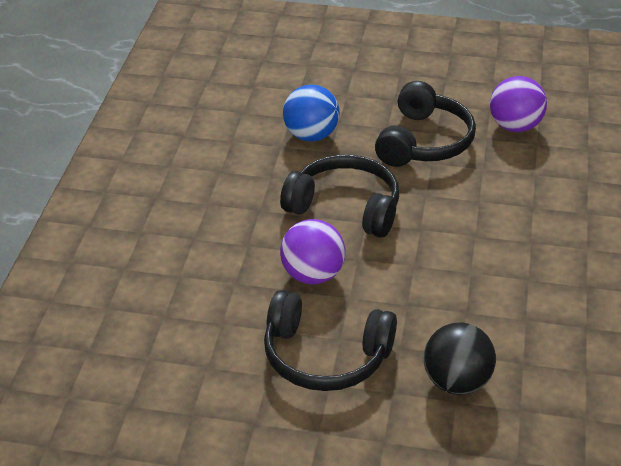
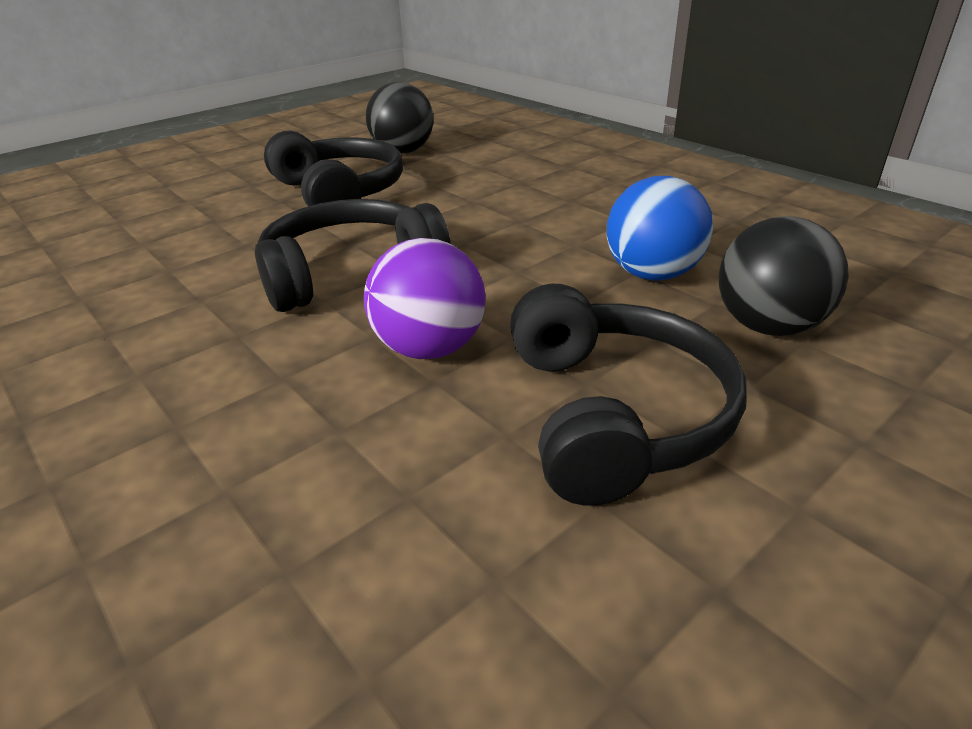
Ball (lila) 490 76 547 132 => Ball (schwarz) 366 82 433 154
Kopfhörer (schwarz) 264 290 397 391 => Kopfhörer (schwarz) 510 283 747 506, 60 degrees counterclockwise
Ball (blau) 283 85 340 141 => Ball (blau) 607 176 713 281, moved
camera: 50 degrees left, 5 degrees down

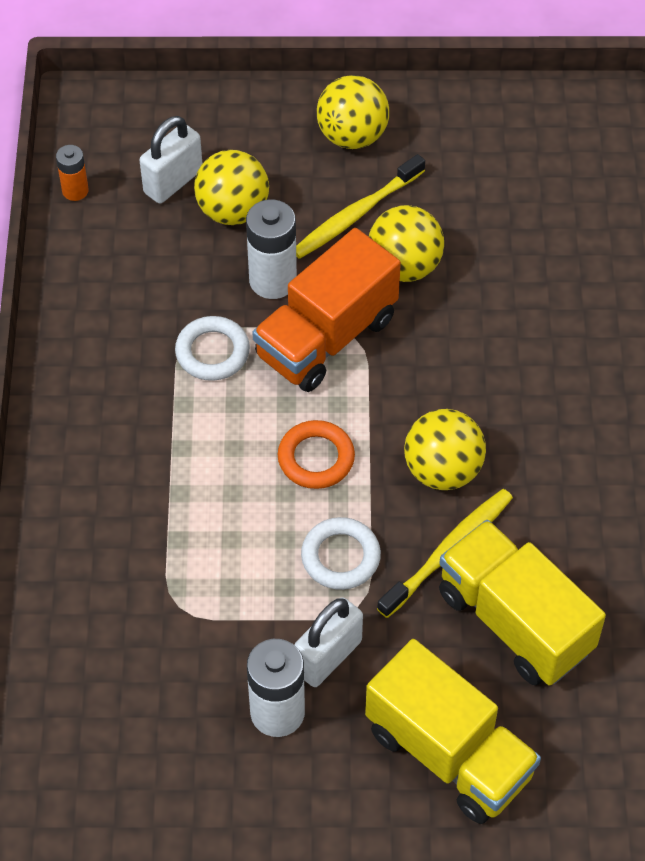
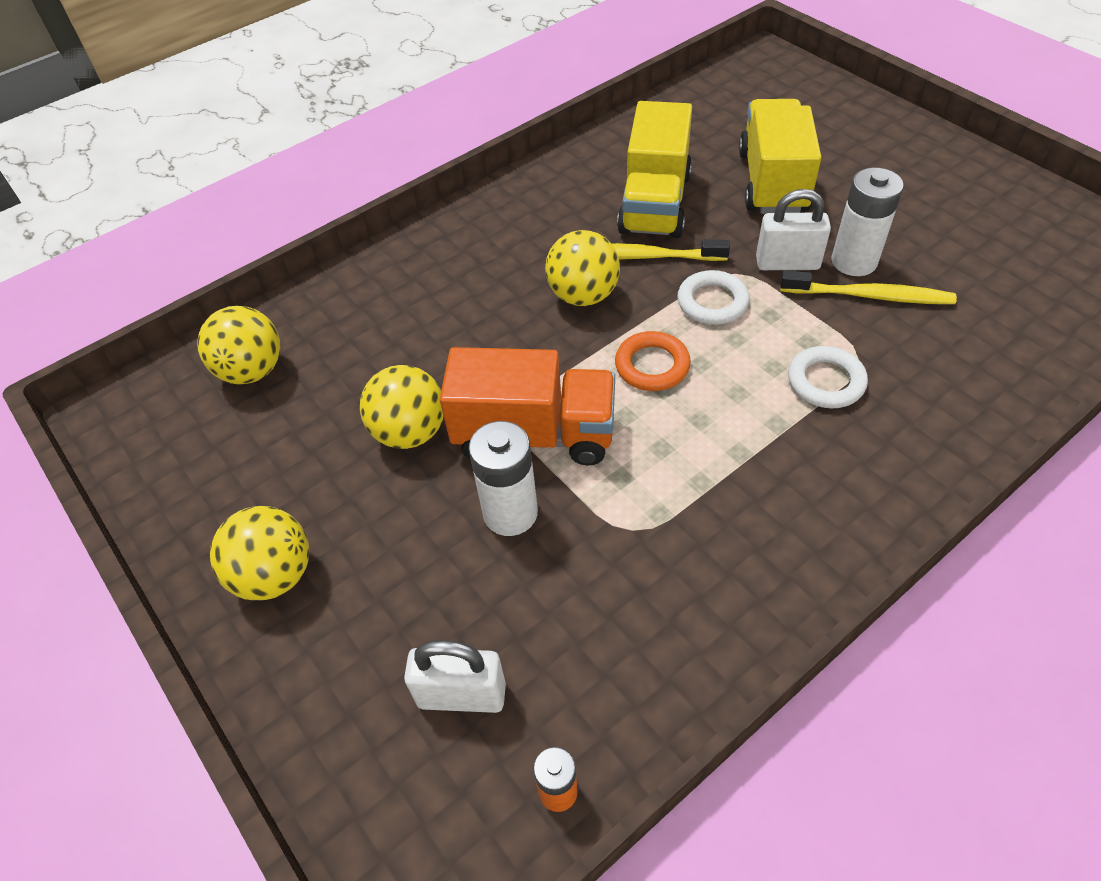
Ball (gelb) 194 150 269 225 => Ball (gelb) 197 306 280 384, moved
Zahnbürste (gelb) 296 154 425 259 => Zahnbürste (gelb) 780 270 957 304, moved
Ring (weiß) 175 316 250 381 => Ring (weiß) 788 346 868 408, moved
camera: 125 degrees left, 5 degrees down

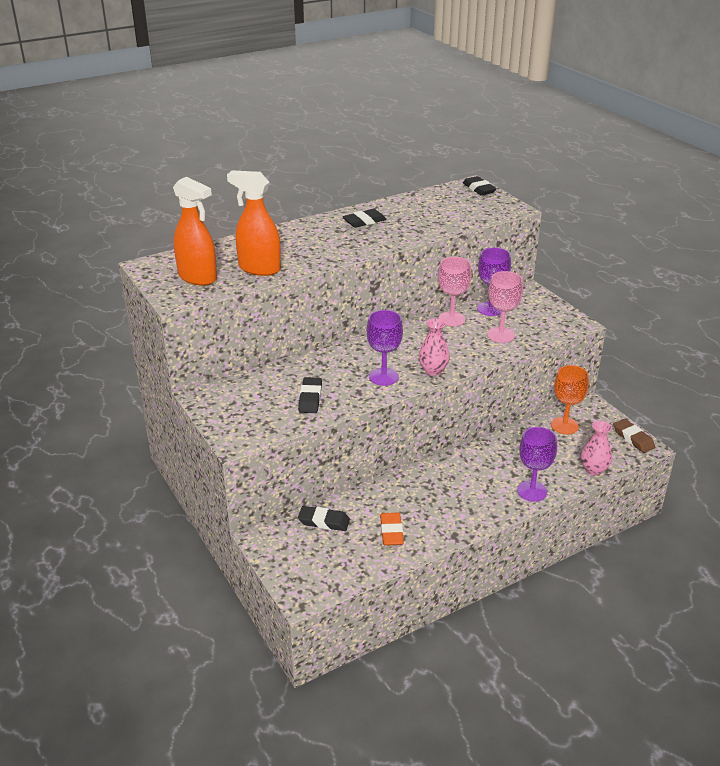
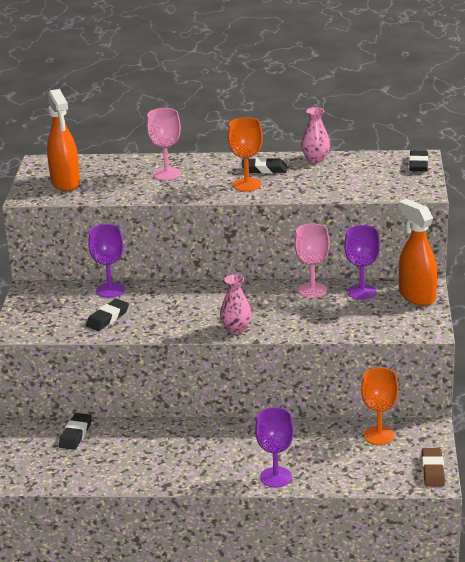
Radiergummi (schwarz) 298 506 350 531 => Radiergummi (schwarz) 59 413 92 450, 60 degrees clockwise
Kelch (lila) 367 310 403 386 => Kelch (lila) 88 224 125 298, moved
Kelch (rosa) 487 271 523 343 => Kelch (rosa) 146 108 181 180, moved
nothing => Kelch (orange) 228 117 263 192
Vase (rosa) 581 421 612 476 => Vase (rosa) 301 107 330 163, moved
Sprühflasche (orange) 227 170 281 276 => Sprühflasche (orange) 398 199 438 306, moved
Radiergummi (orange) 380 513 404 546 => nothing
camera: 35 degrees right, 5 degrees down

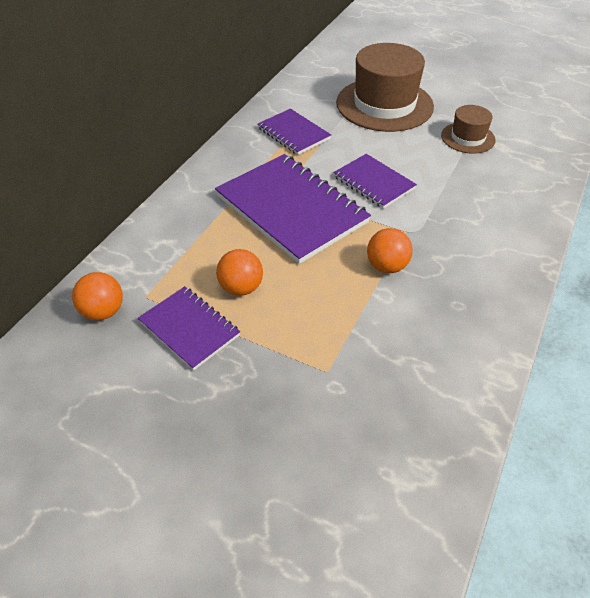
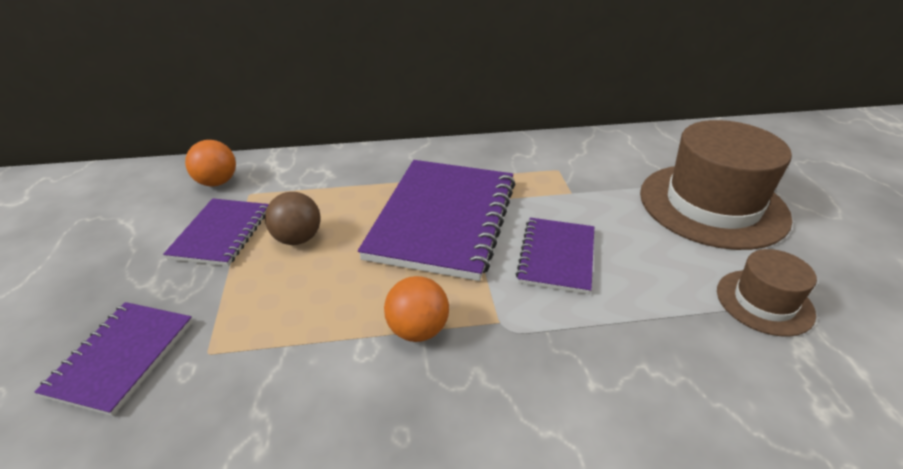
Notizbuch (lila) 258 109 331 155 => Notizbuch (lila) 35 302 193 416, moved
Ball (orange) 216 249 263 296 => Ball (braun) 265 192 320 245
camera: 55 degrees right, 10 degrees down

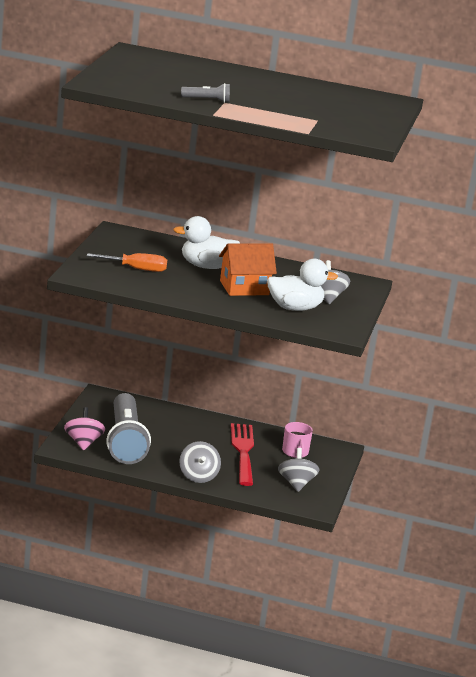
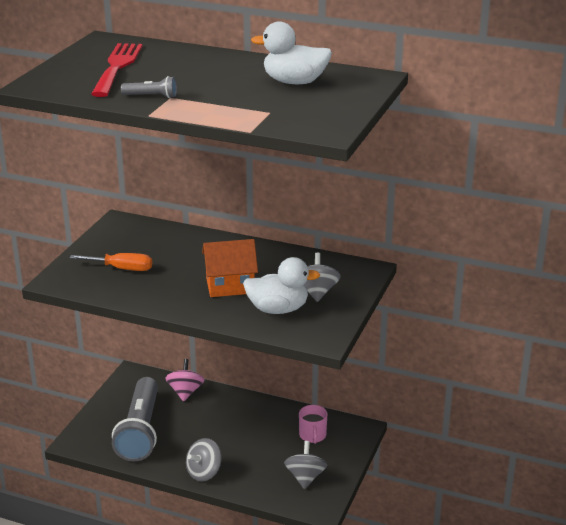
Gabel (rot) 231 423 254 486 => Gabel (rot) 91 43 143 97, moved
Kreisel (rosa) 64 407 105 451 => Kreisel (rosa) 165 359 204 402, moved
Kreisel (grau) 179 441 221 483 => Kreisel (grau) 186 438 221 482, 45 degrees clockwise
Ente (weiß) 173 216 240 269 => Ente (weiß) 251 21 332 84, moved
camera: 10 degrees right, 5 degrees up

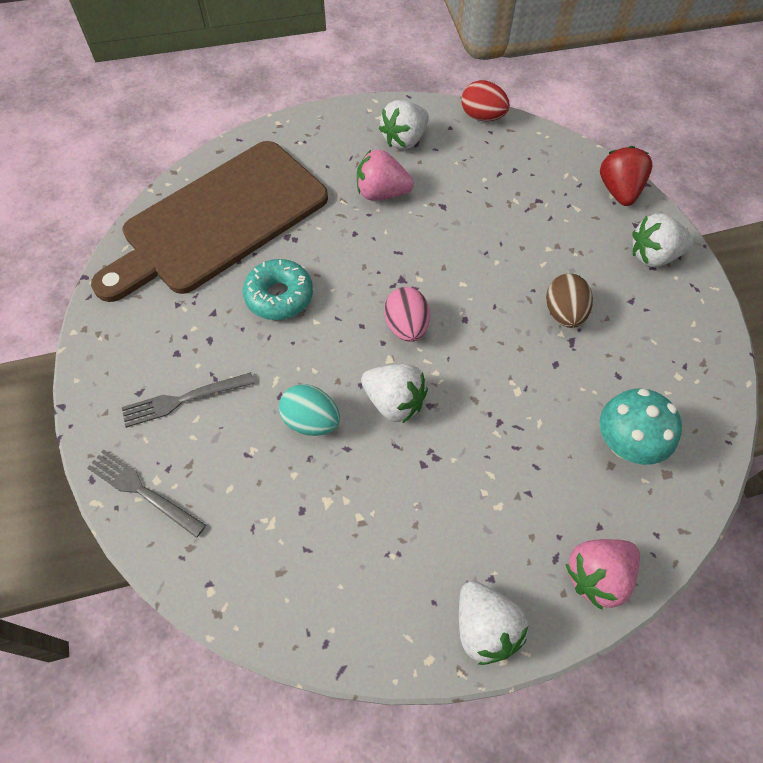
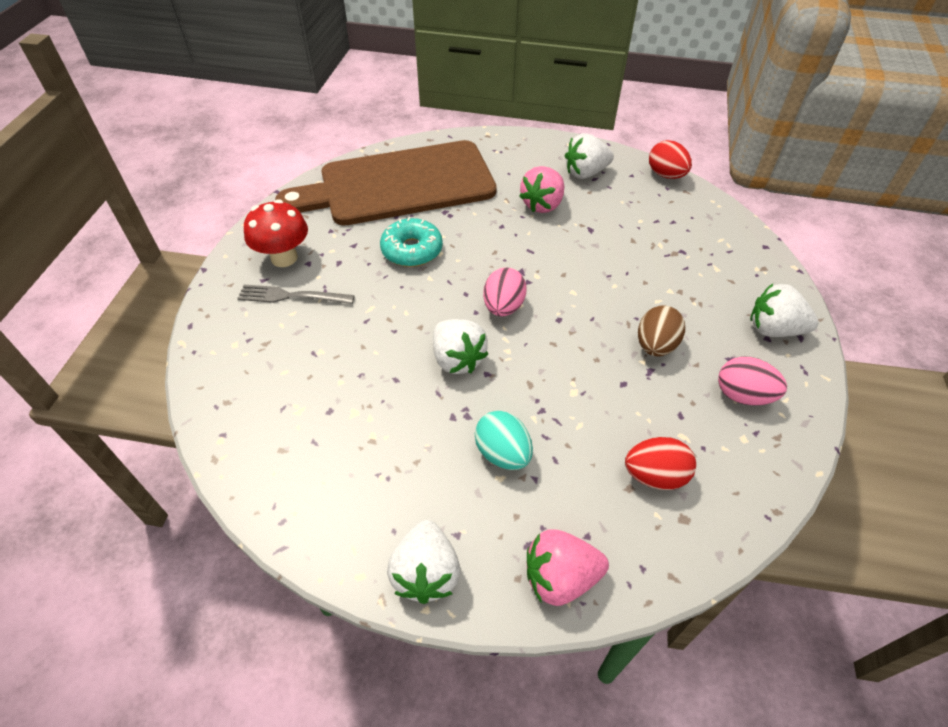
nothing => Pilz (rot) 244 199 308 267
Ei (türkis) 279 384 340 436 => Ei (türkis) 475 411 533 470, moved
Erdbeere (rosa) 357 150 414 201 => Erdbeere (rosa) 519 166 564 213, 90 degrees counterclockwise
Pilz (türkis) 600 388 682 465 => Ei (rot) 625 437 696 490
nothing => Ei (rosa) 718 356 787 406
Gabel (grau) 87 449 206 538 => nothing
Erdbeere (rot) 600 146 652 206 => nothing
camera: 25 degrees right, 10 degrees down

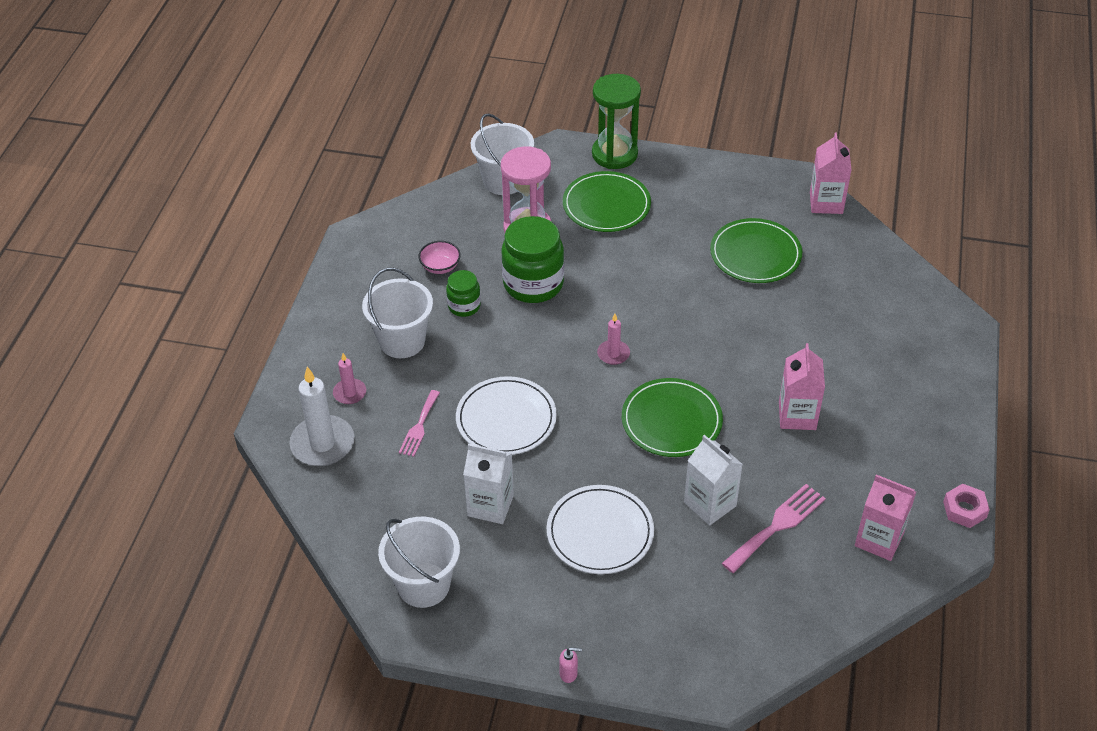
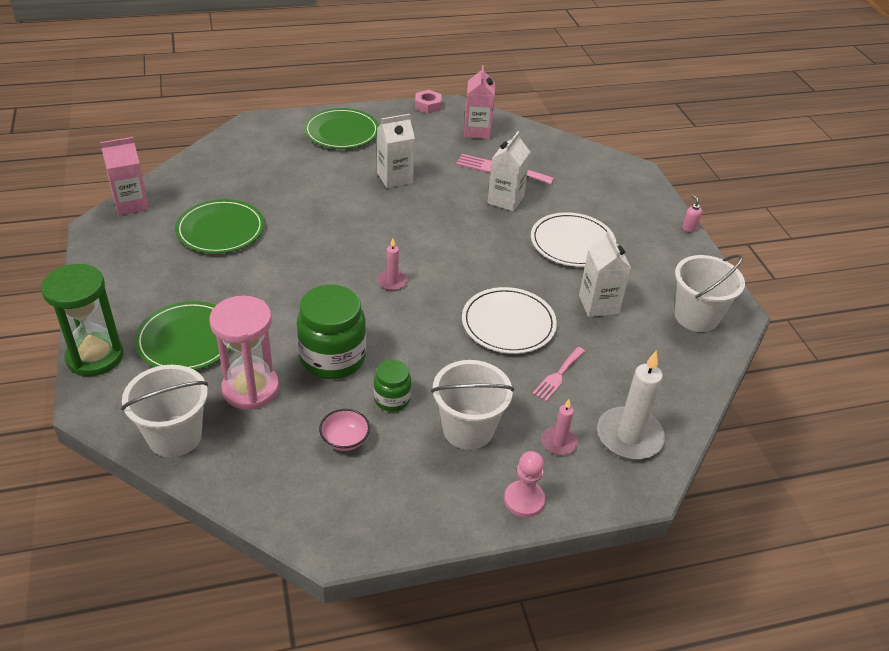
Teller (grün) 622 378 723 457 => Teller (grün) 304 108 379 149, moved
Getränkekarton (rosa) 779 343 825 430 => Getränkekarton (weiß) 377 114 415 188
nothing => Bauer (rosa) 504 451 545 517
Gabel (rosa) 399 390 440 457 => Gabel (rosa) 532 347 585 401, 135 degrees clockwise
camera: 120 degrees left, 5 degrees down

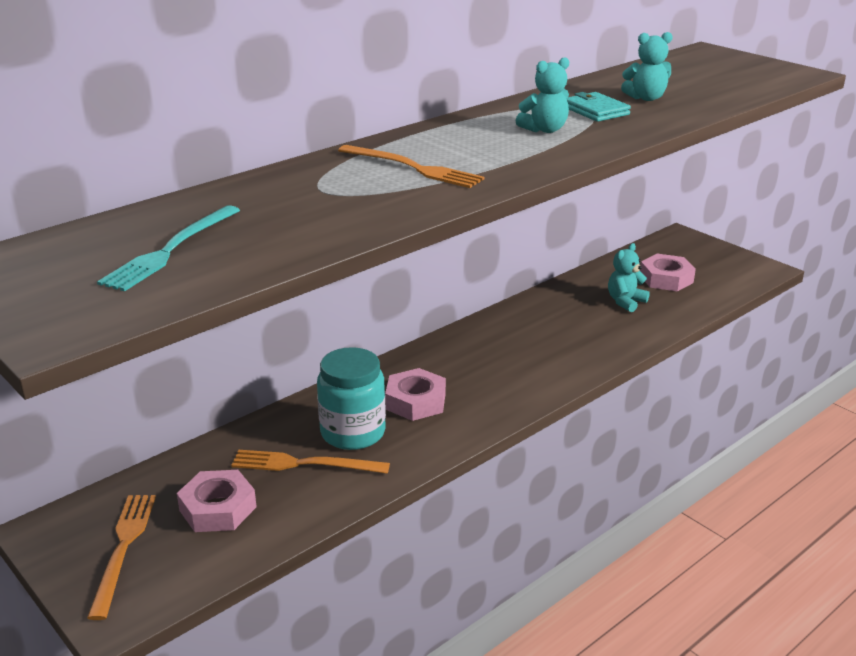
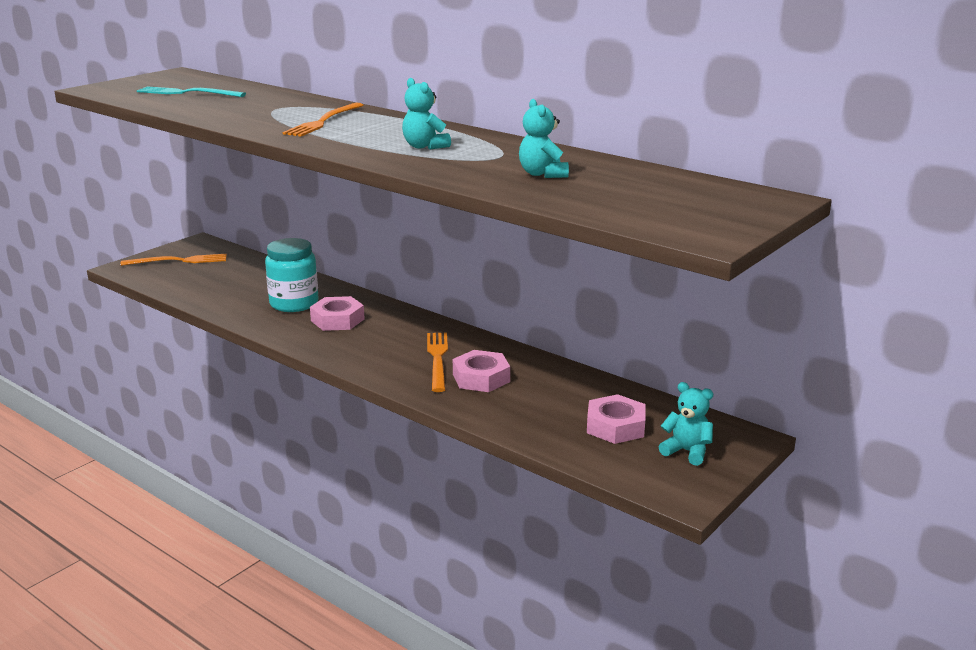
Gabel (orange) 231 450 390 474 => Gabel (orange) 427 333 448 392, moved
Sechskantmutter (rosa) 177 470 257 532 => Sechskantmutter (rosa) 453 350 510 392, moved
Teddybär (türkis) 608 243 650 312 => Teddybär (türkis) 659 382 713 466, moved
Geldbörse (türkis) 567 92 631 122 => nothing
camera: 80 degrees right, 5 degrees down

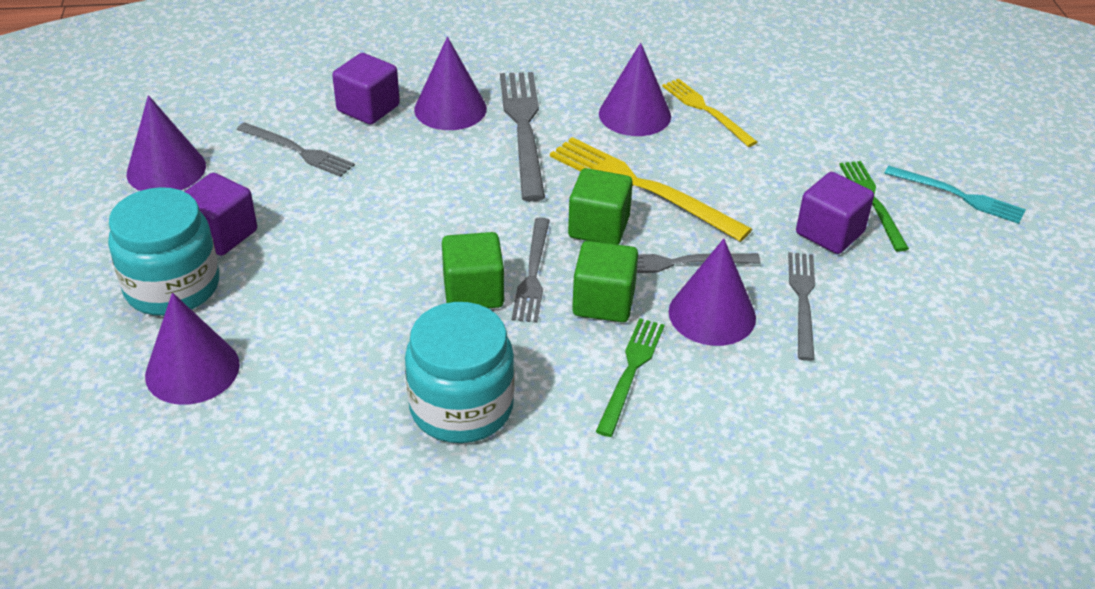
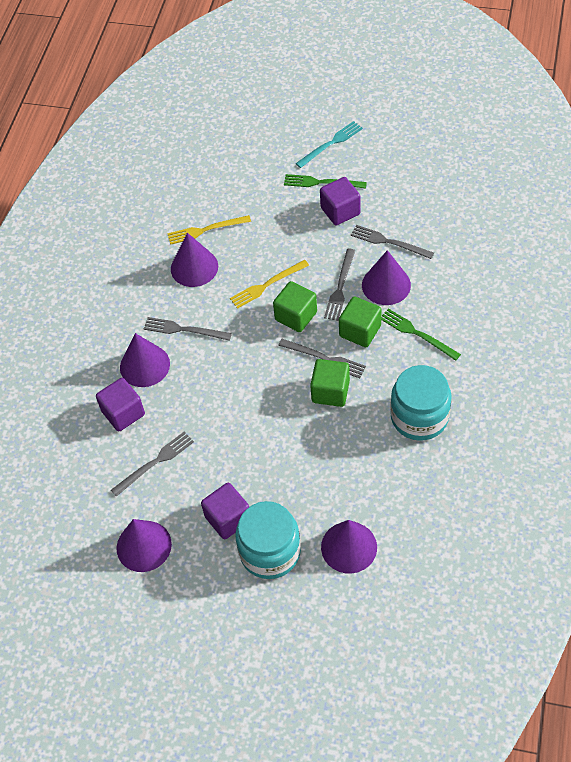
Gabel (grau) 500 72 545 201 => Gabel (grau) 144 317 232 341, x0.62
Gabel (gelb) 550 137 752 242 => Gabel (gelb) 230 260 309 309, x0.62
camera: 65 degrees left, 15 degrees up

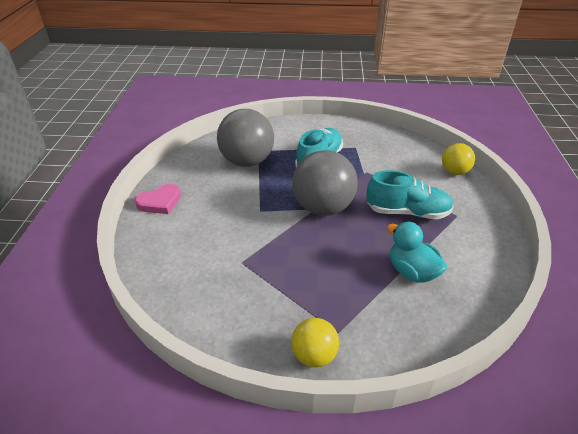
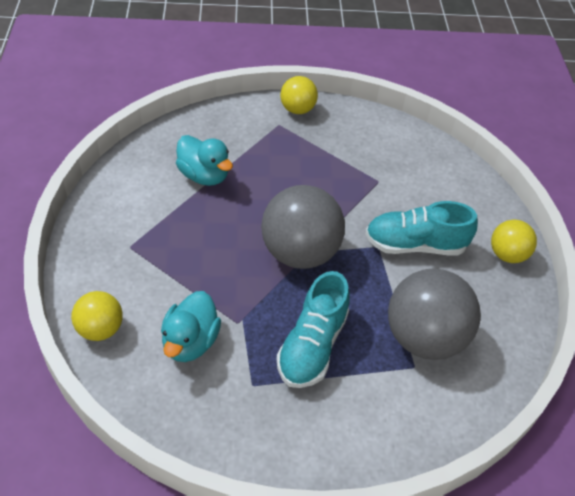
nothing => Ente (türkis) 161 291 221 362
Schuh (türkis) 367 170 454 219 => Schuh (türkis) 365 201 478 255, moved
Herz (rosa) 135 184 181 214 => Ball (gelb) 491 220 537 263
camera: 170 degrees right, 10 degrees up

